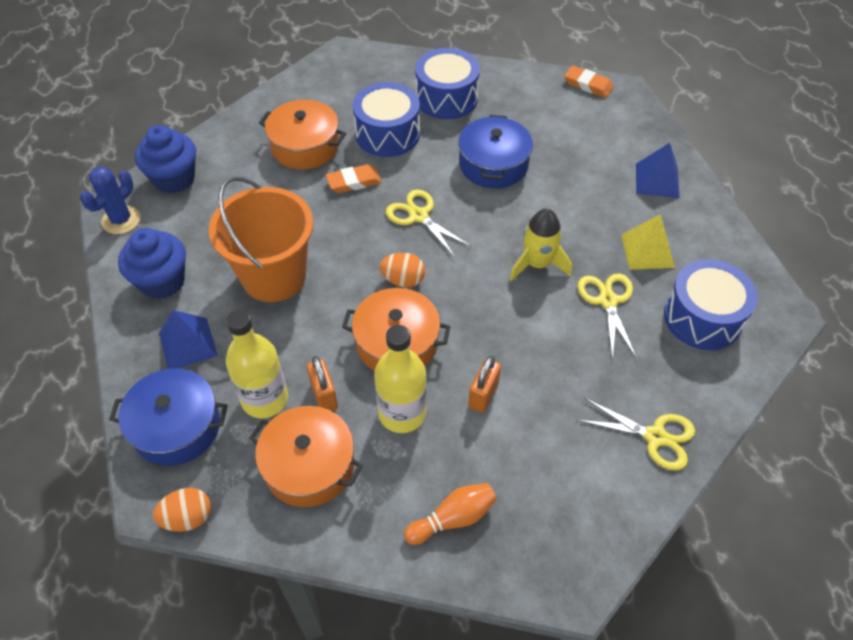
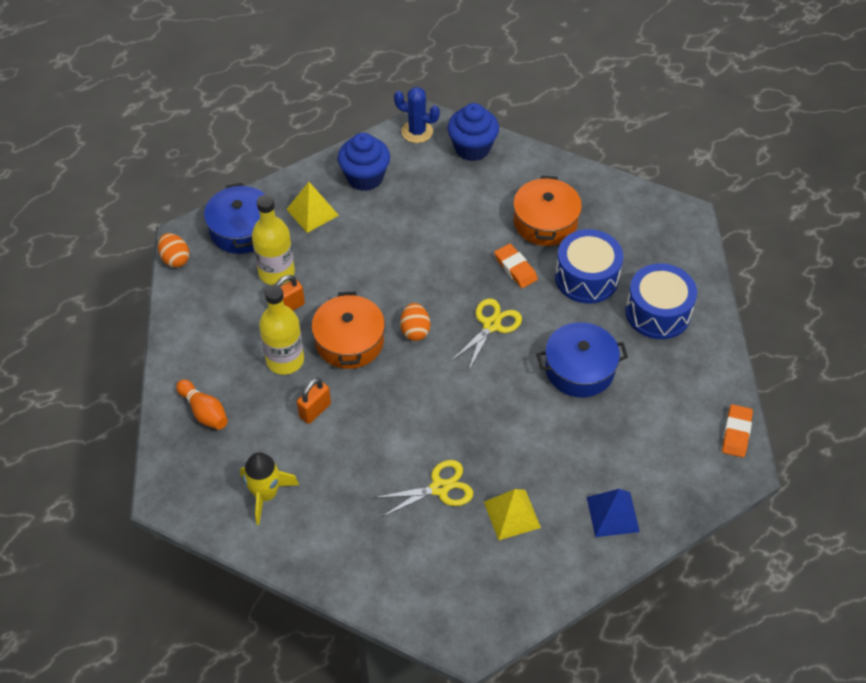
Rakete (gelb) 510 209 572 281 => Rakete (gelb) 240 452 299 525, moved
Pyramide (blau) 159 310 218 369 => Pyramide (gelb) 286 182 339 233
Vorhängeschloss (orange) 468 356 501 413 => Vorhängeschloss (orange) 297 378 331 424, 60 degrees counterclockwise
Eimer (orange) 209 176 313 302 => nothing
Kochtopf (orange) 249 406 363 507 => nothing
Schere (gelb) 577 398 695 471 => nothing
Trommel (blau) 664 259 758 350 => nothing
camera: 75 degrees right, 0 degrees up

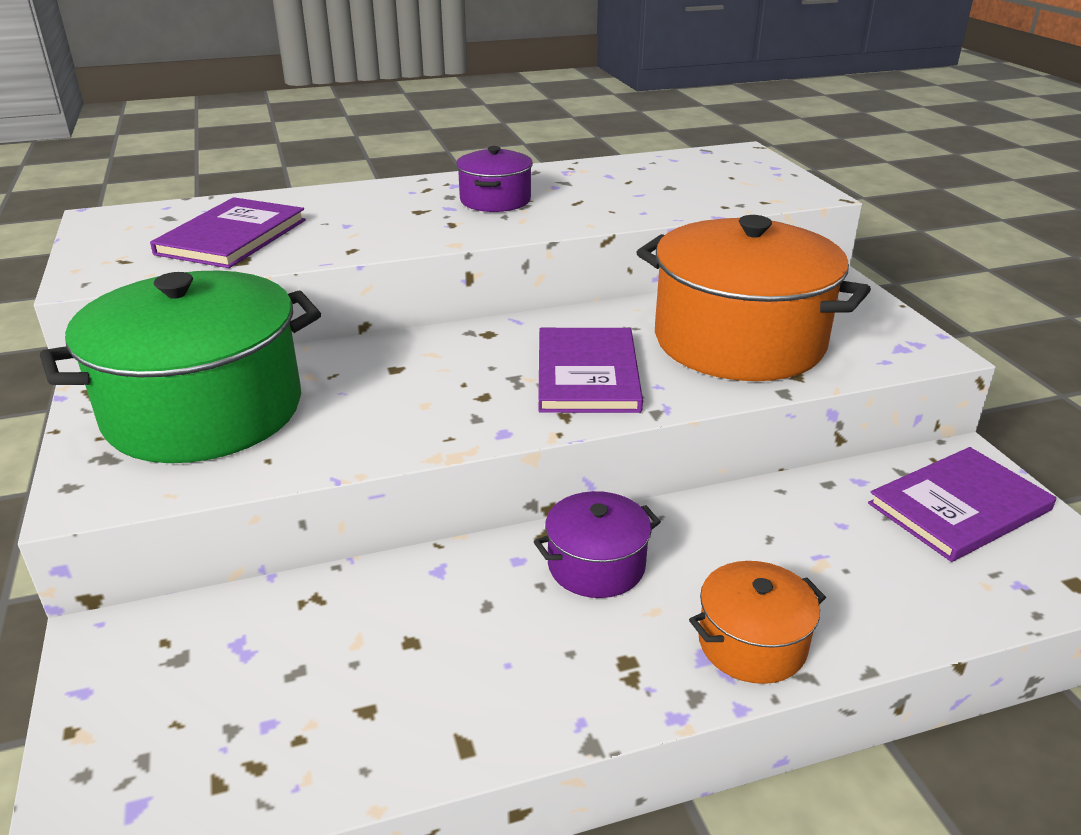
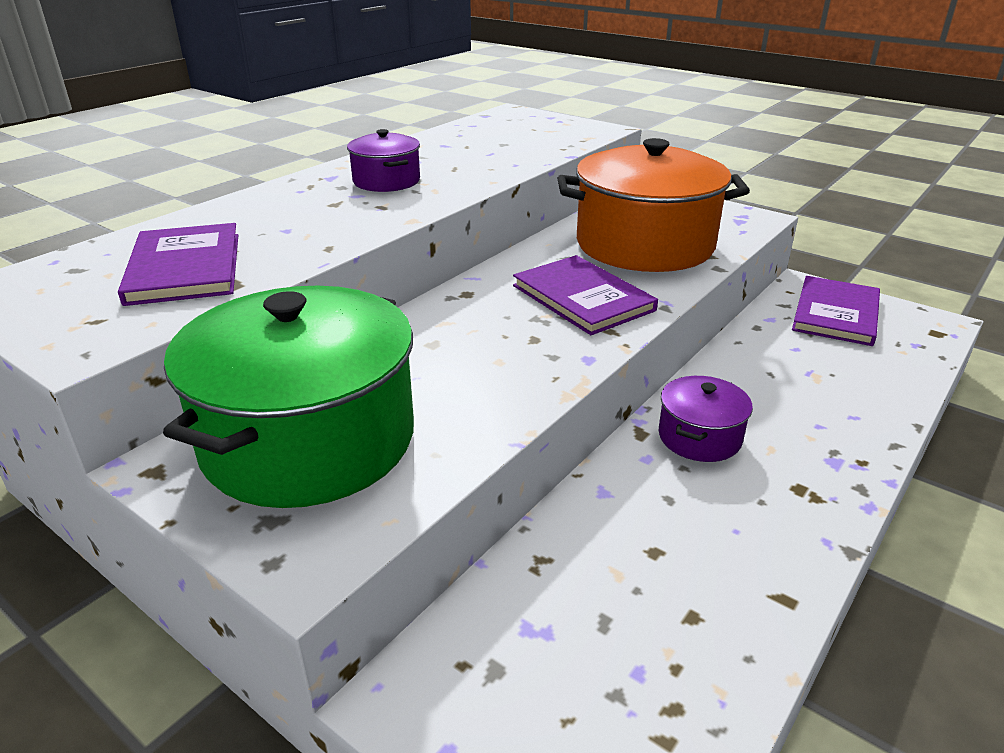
Kochtopf (orange) 689 561 826 684 => nothing
camera: 35 degrees left, 0 degrees up

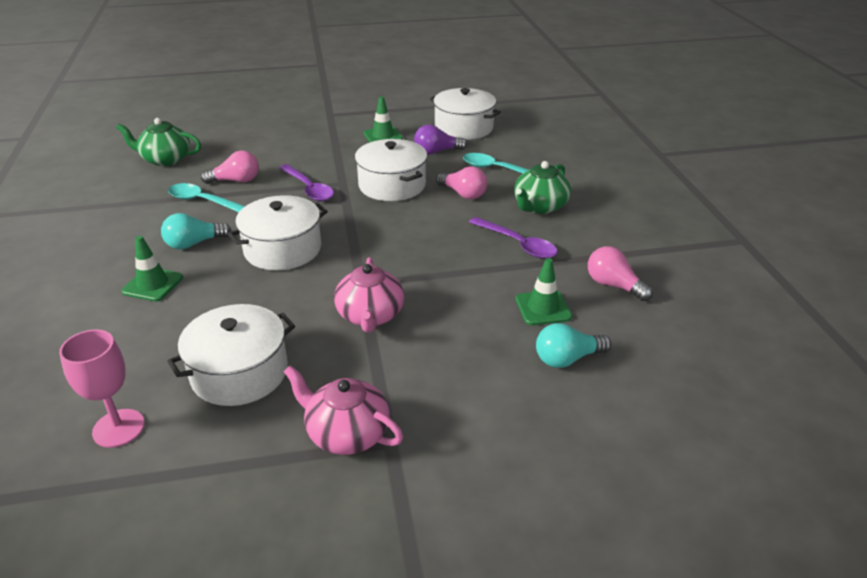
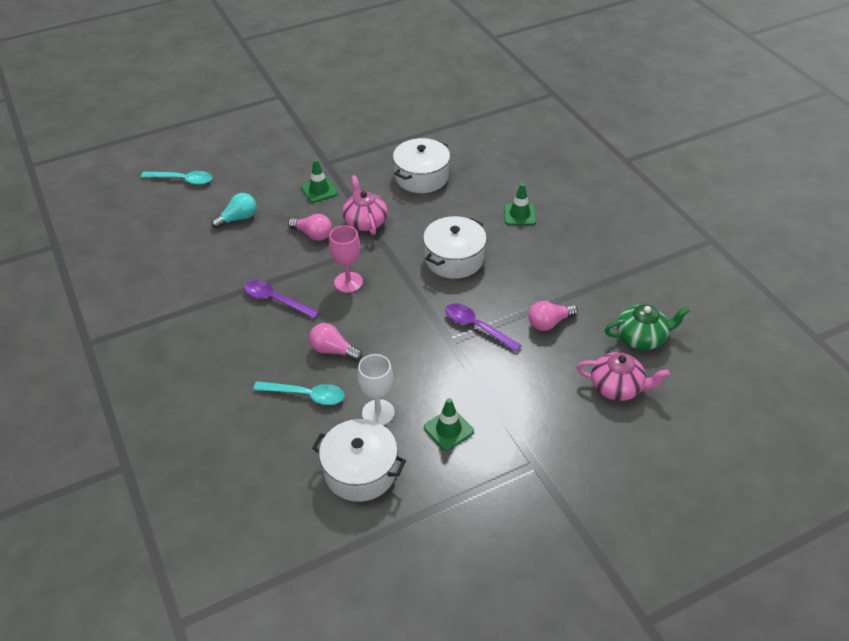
Löffel (türkis) 168 183 245 212 => Löffel (türkis) 141 171 212 185, moved
Glühbirne (rosa) 588 246 653 301 => Glühbirne (rosa) 288 214 332 241, moved
Leitkegel (grün) 516 258 572 325 => Leitkegel (grün) 301 159 338 203, moved
Kelch (rosa) 59 329 145 448 => Kelch (rosa) 329 225 363 293, moved
Glühbirne (lila) 414 125 467 155 => Kelch (weiß) 358 354 395 425
Teekanne (rosa) 284 365 403 455 => Teekanne (rosa) 577 352 670 401, moved
Glühbirne (türkis) 161 213 232 249 => nothing
Kochtopf (weiß) 355 139 427 201 => nothing
Teekanne (grün) 514 161 571 214 => nothing
camera: 165 degrees right, 10 degrees up

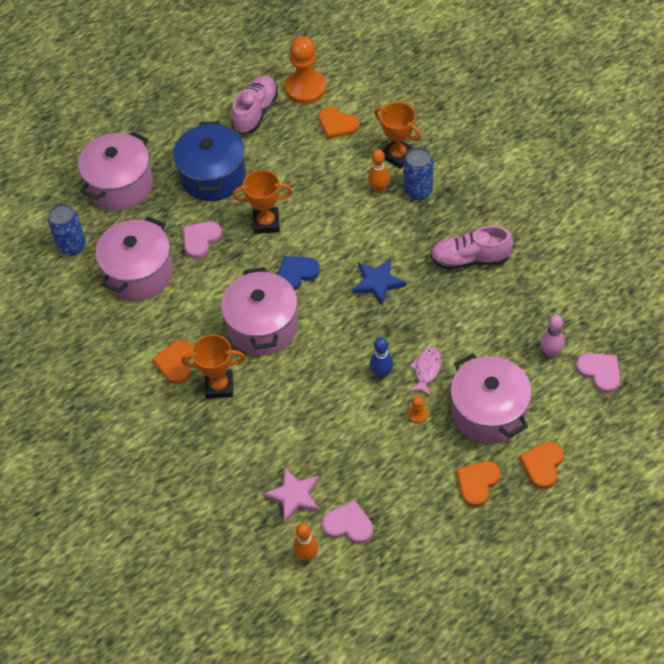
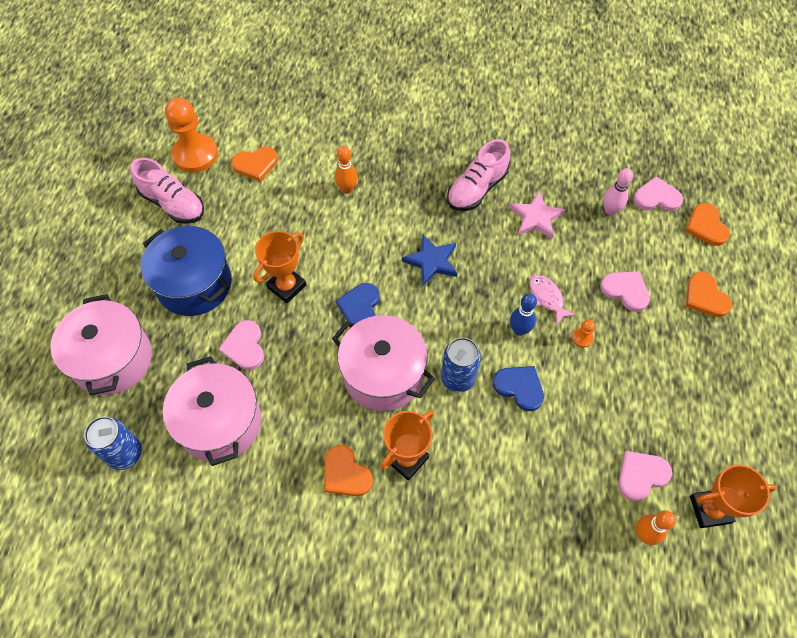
Schuh (rosa) 231 75 278 134 => Schuh (rosa) 130 158 204 224, 150 degrees clockwise
Dose (blau) 404 147 433 200 => Dose (blau) 441 337 481 392, moved
nothing => Herz (blau) 493 366 544 411
Stern (rosa) 263 467 319 523 => Stern (rosa) 509 191 566 239, moved
Kochtopf (rosa) 450 353 532 444 => Herz (rosa) 600 271 650 312
Herz (orange) 456 461 501 507 => Herz (orange) 685 203 730 246, moved
Pokal (orange) 374 102 422 169 => Pokal (orange) 690 465 777 528, moved
camera: 50 degrees left, 5 degrees up

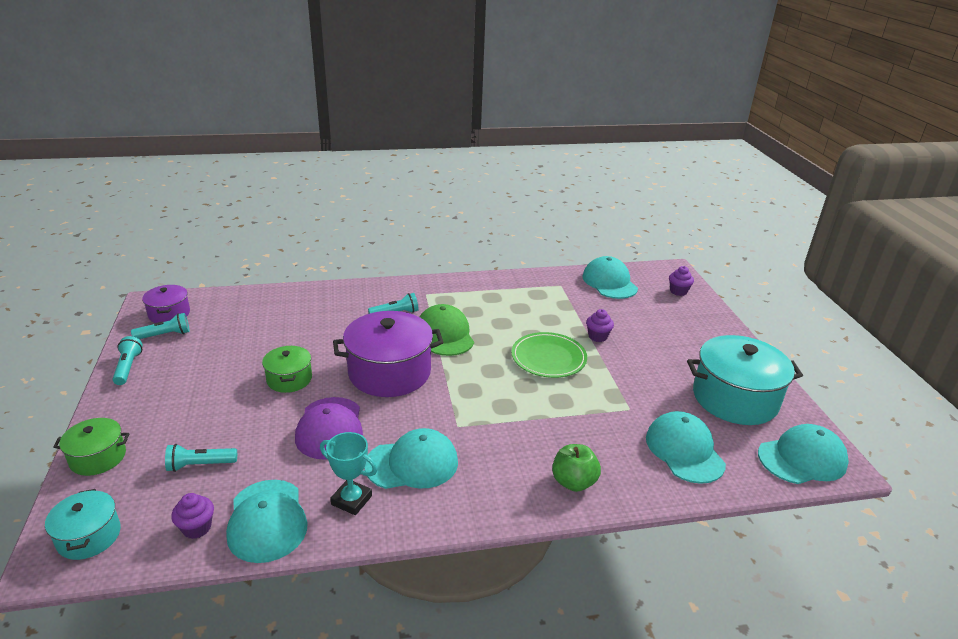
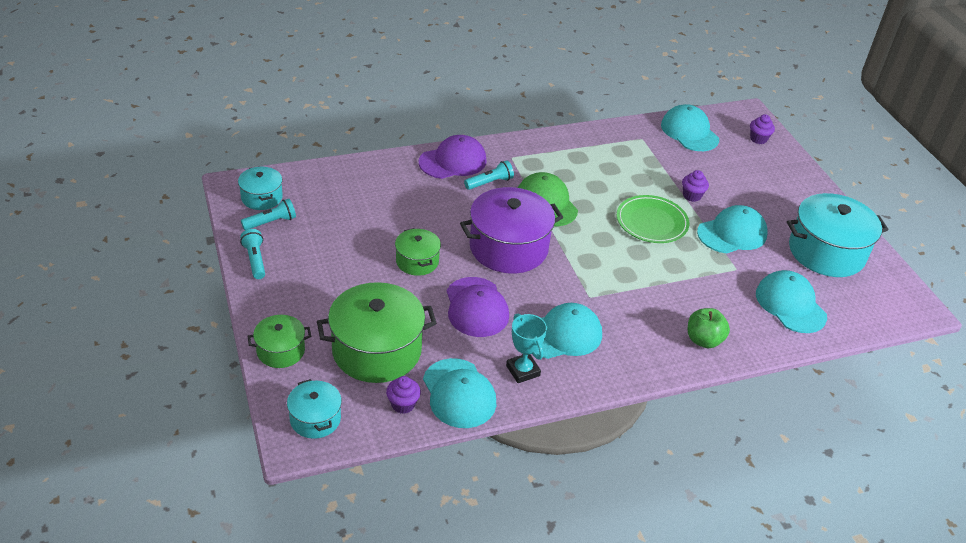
Kochtopf (lila) 142 285 190 323 => Kochtopf (türkis) 238 167 283 210
Taschenlampe (türkis) 165 444 237 472 => Kochtopf (grün) 317 282 437 383
nothing => Kappe (lila) 419 135 487 179
Pokal (türkis) 320 432 377 515 => Pokal (türkis) 506 313 547 383, 45 degrees clockwise
Kappe (türkis) 758 424 849 484 => Kappe (türkis) 697 205 768 253, moved
camera: 10 degrees left, 10 degrees up

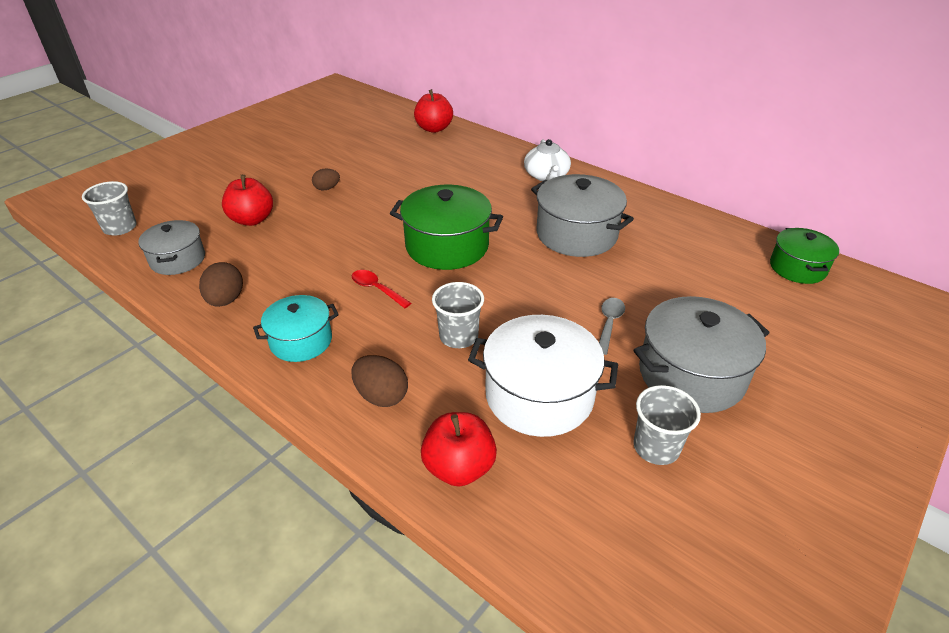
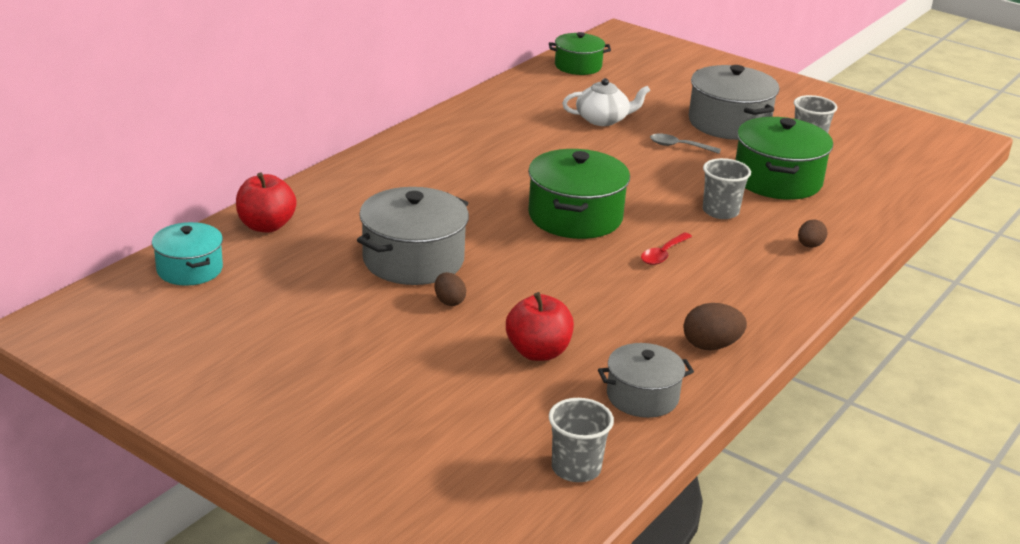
Kochtopf (türkis) 253 295 339 362 => Kochtopf (türkis) 152 222 223 286, moved
Kochtopf (grau) 531 174 634 257 => Kochtopf (grau) 357 187 469 285, moved
Teekanne (weiß) 524 139 571 181 => Teekanne (weiß) 562 78 651 126, moved
Kochtopf (weiß) 468 315 618 437 => Kochtopf (grün) 735 117 833 200
Ei (braun) 351 355 408 407 => Ei (braun) 798 219 828 248, x0.66
Apfel (rot) 421 412 497 487 => nothing
camera: 95 degrees left, 10 degrees down

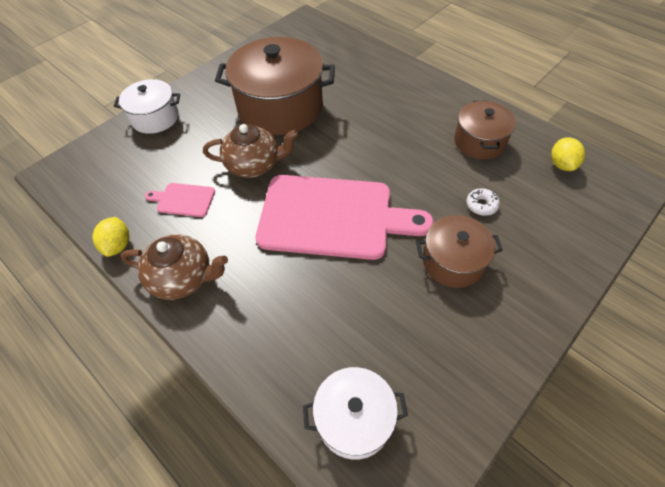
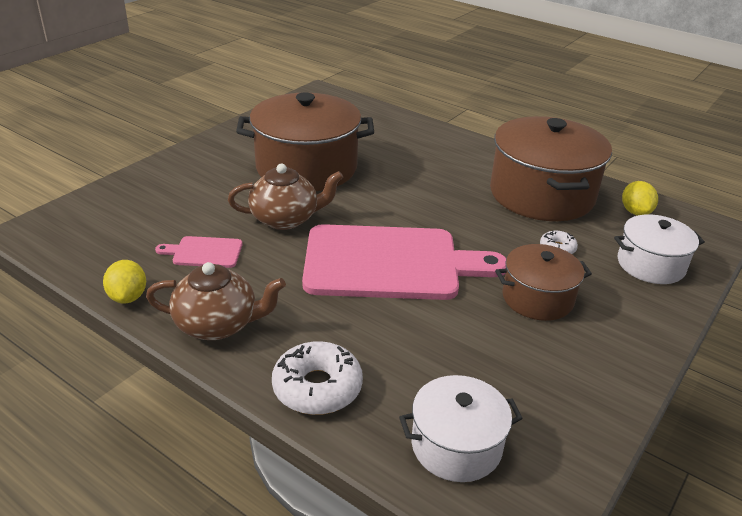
nothing => Donut (weiß) 272 341 363 415
Kochtopf (braun) 454 101 516 159 => Kochtopf (braun) 490 116 612 221, x1.80
Kochtopf (weiß) 114 79 180 134 => Kochtopf (weiß) 614 214 705 284, moved
camera: 10 degrees left, 20 degrees down

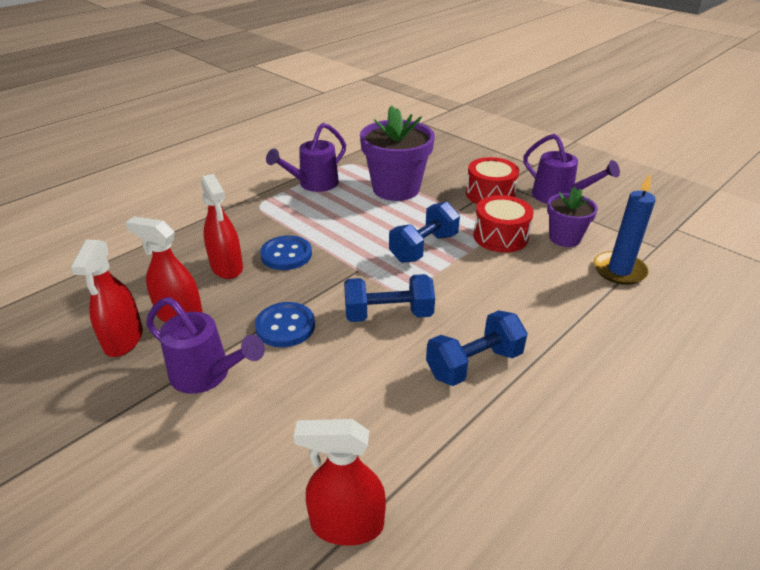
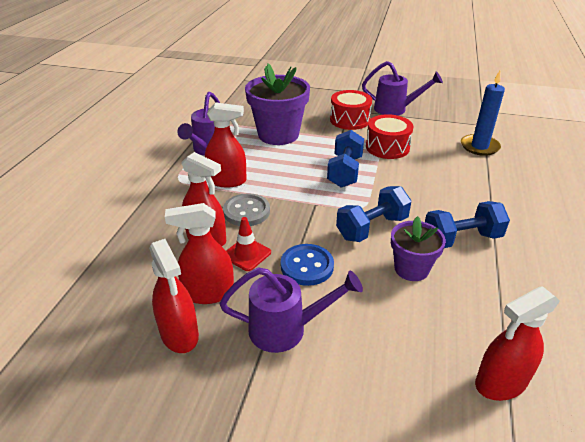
nothing => Sprühflasche (rot) 205 102 247 187
Knopf (blau) 260 235 312 270 => Knopf (grau) 223 193 270 226
nothing => Leitkegel (rot) 226 217 271 271
Blumentopf (lila) 547 187 598 247 => Blumentopf (lila) 391 216 446 281, moved
Hantel (blau) 426 310 528 386 => Hantel (blau) 425 201 510 248, 45 degrees clockwise
camera: 30 degrees left, 0 degrees up

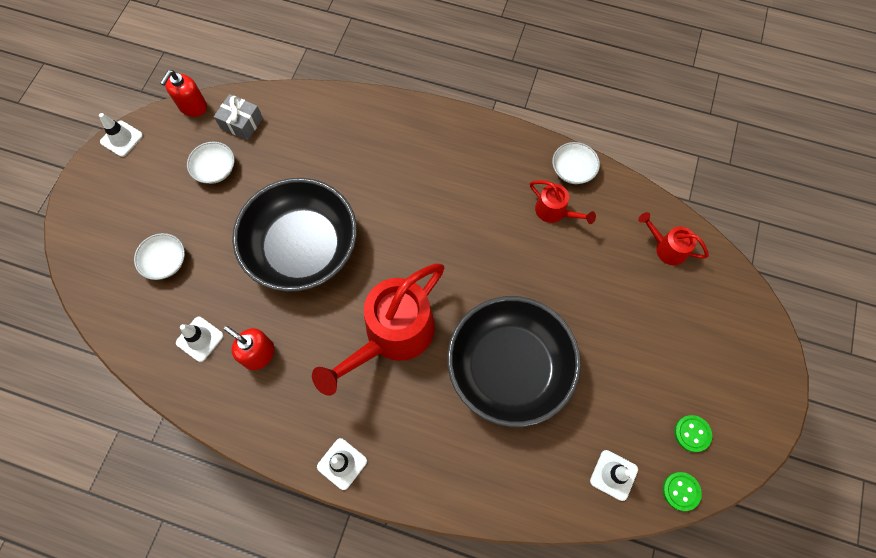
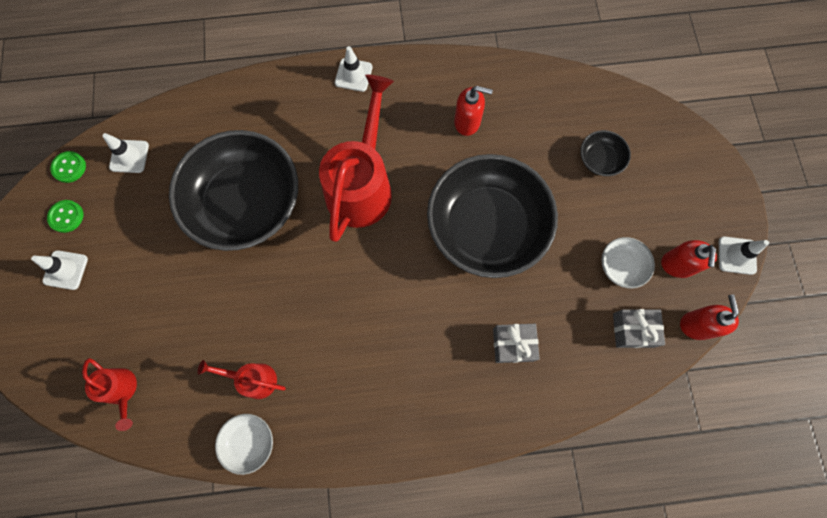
Leitkegel (weiß) 176 317 224 362 => Leitkegel (weiß) 31 250 88 290, moved
Gießkanne (rot) 638 212 709 265 => Gießkanne (rot) 82 358 137 431, 45 degrees clockwise
nothing => Geschenk (grau) 493 324 540 363
Schüssel (weiß) 134 233 185 280 => Schüssel (schwarz) 580 130 631 176
nothing => Seifenspender (rot) 661 240 717 278
camera: 155 degrees right, 5 degrees up

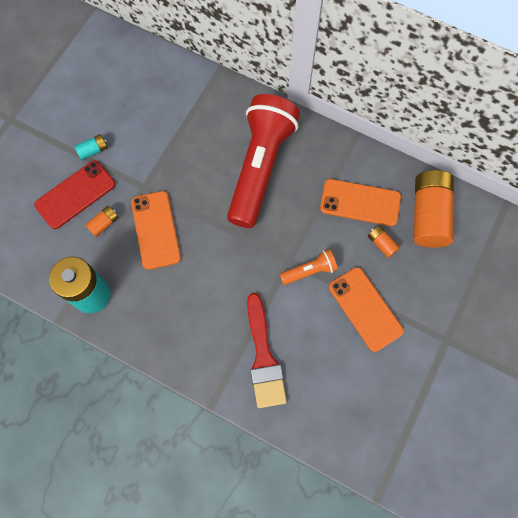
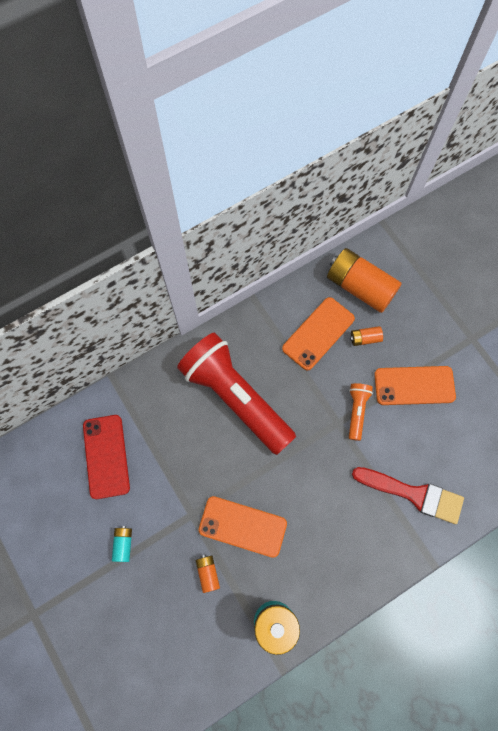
Handy (rot) 34 160 115 229 => Handy (rot) 83 415 130 499, moved
camera: 60 degrees left, 0 degrees up

